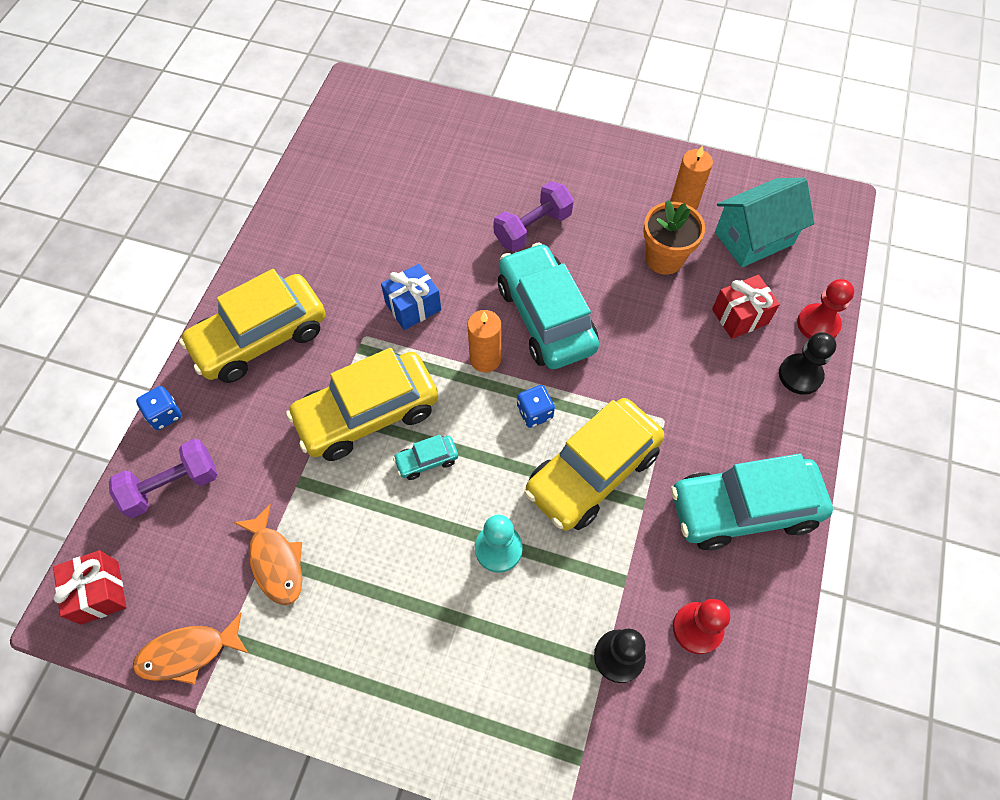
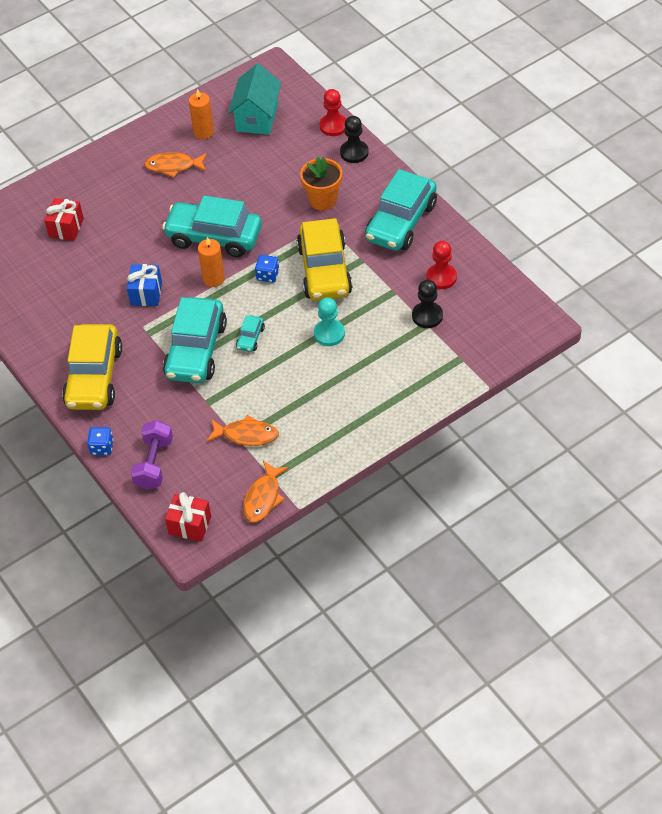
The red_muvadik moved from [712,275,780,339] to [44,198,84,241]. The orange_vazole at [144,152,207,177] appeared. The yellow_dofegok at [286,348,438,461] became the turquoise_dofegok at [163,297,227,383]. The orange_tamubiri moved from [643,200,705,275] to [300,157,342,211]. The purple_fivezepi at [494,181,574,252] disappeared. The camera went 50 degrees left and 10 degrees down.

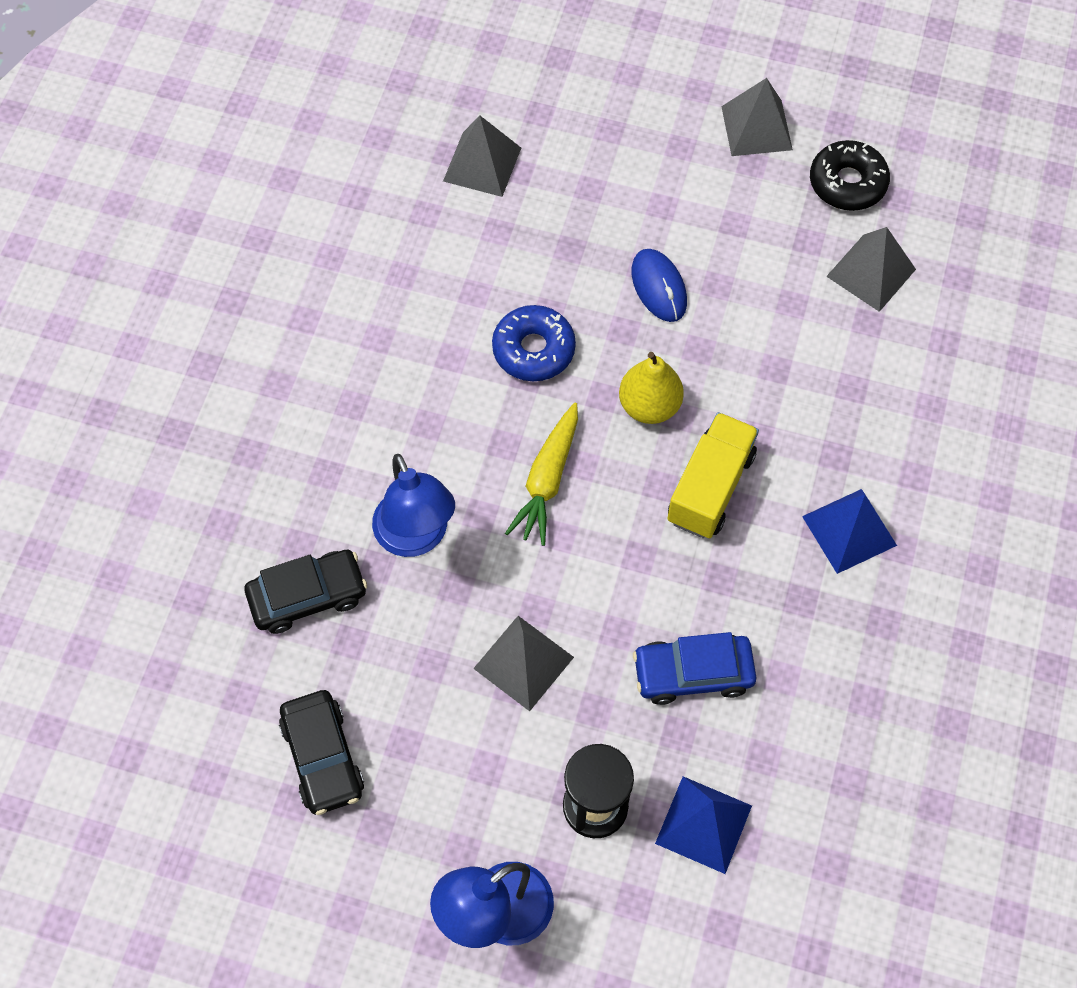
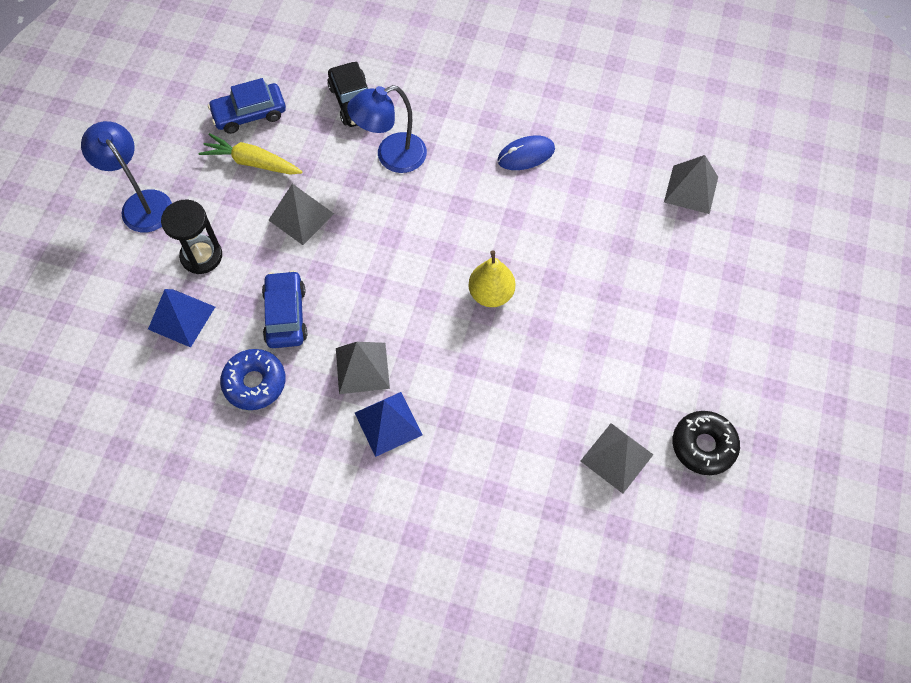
The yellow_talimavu moved from [505,402,578,546] to [199,133,302,175]. The black_dofegok at [279,690,364,815] became the blue_dofegok at [208,78,286,134]. The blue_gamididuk moved from [492,305,576,381] to [220,349,286,410]. The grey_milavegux moved from [721,78,793,156] to [336,342,390,394]. The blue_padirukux moved from [632,249,687,322] to [497,135,555,170]. The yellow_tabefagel at [667,412,759,538] disappeared. The camera went 90 degrees right and 0 degrees up.

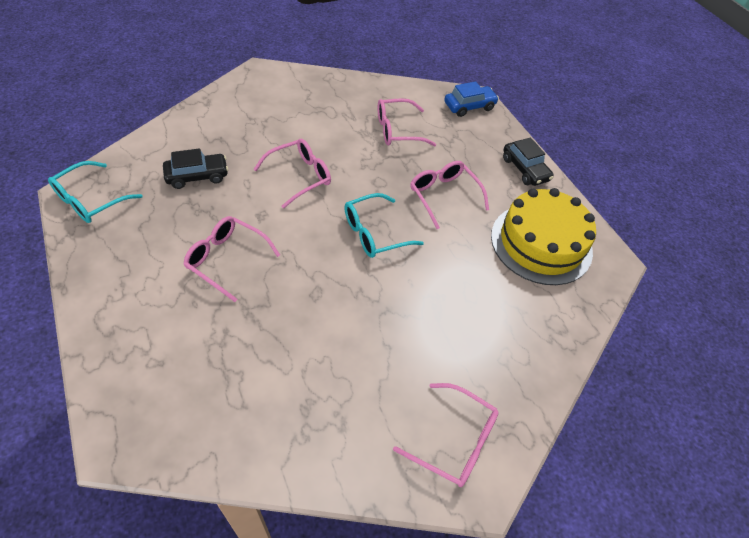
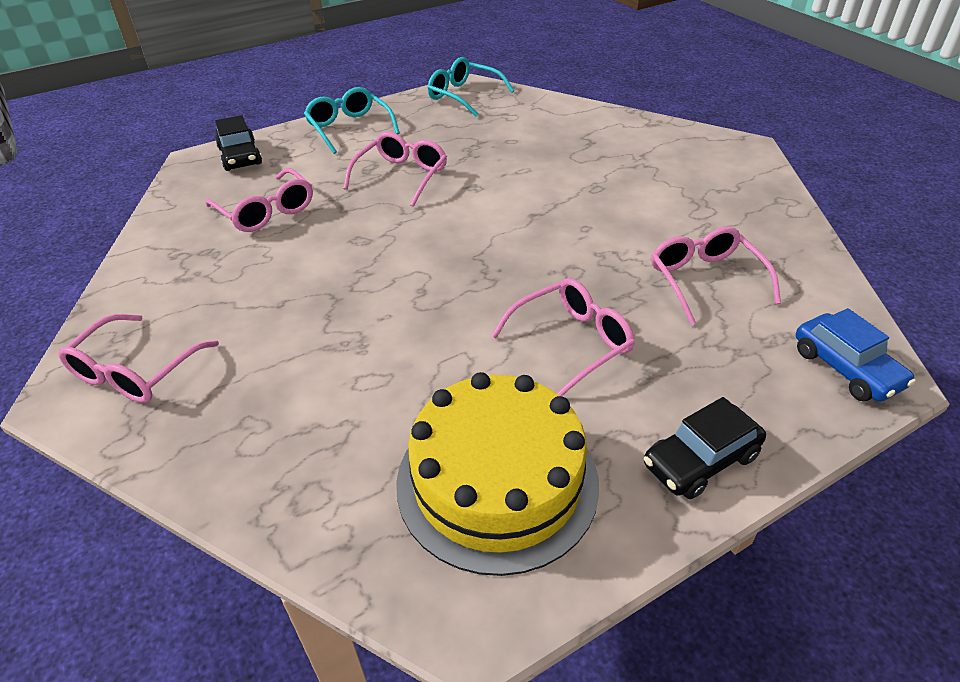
The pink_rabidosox moved from [253,138,331,209] to [206,168,313,232]. The black_dofegok moved from [163,148,228,189] to [215,115,262,171]. The turquoise_rabidosox moved from [344,193,424,258] to [304,87,400,154]. The camera went 90 degrees right and 10 degrees down.

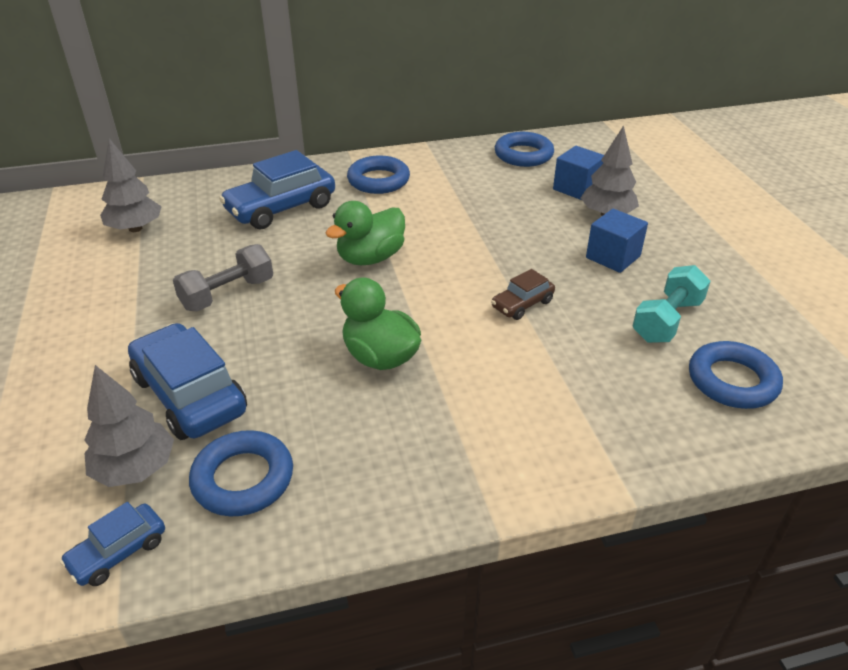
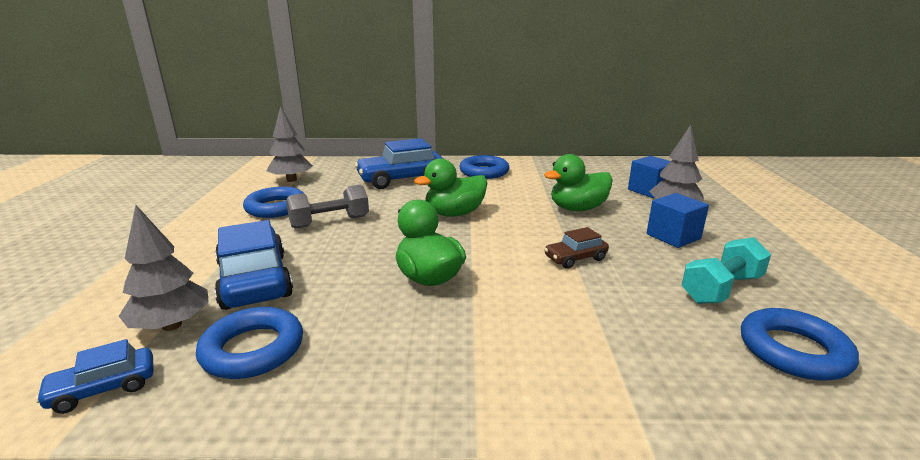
The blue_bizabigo moved from [495,132,554,167] to [243,187,304,218]. The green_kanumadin at [544,154,613,211] appeared. The camera went 15 degrees right and 15 degrees down.

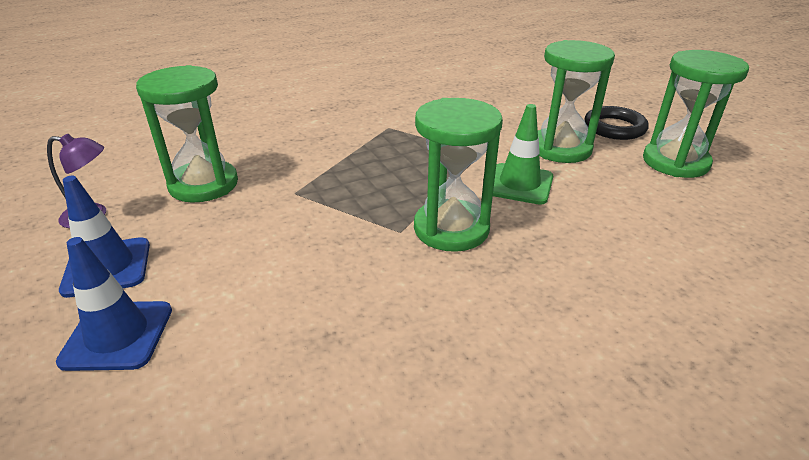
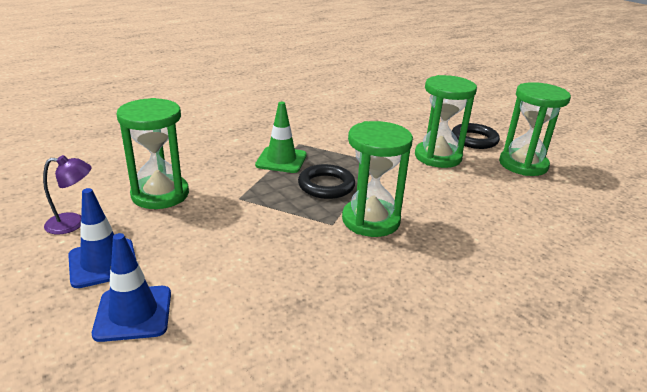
The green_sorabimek moved from [493,104,553,205] to [255,102,307,173]. The black_bizabigo at [298,164,355,199] appeared. The camera went 10 degrees left and 5 degrees down.

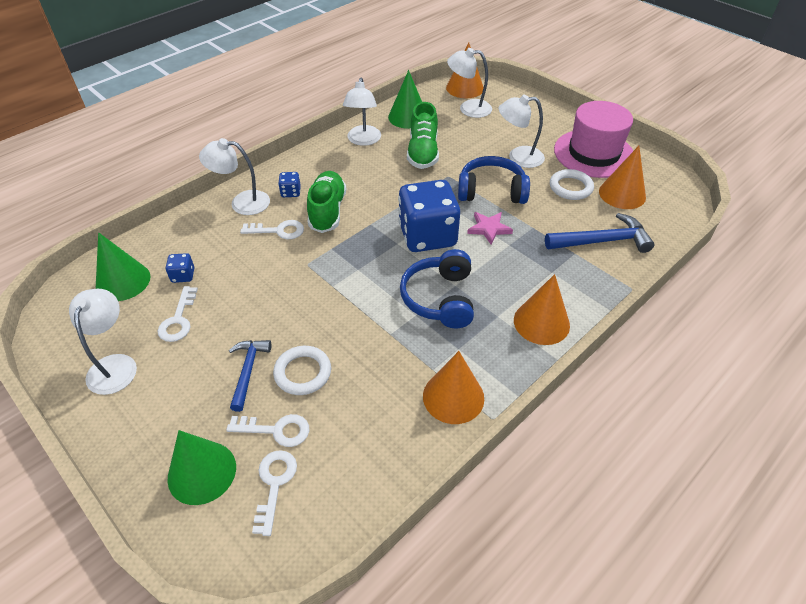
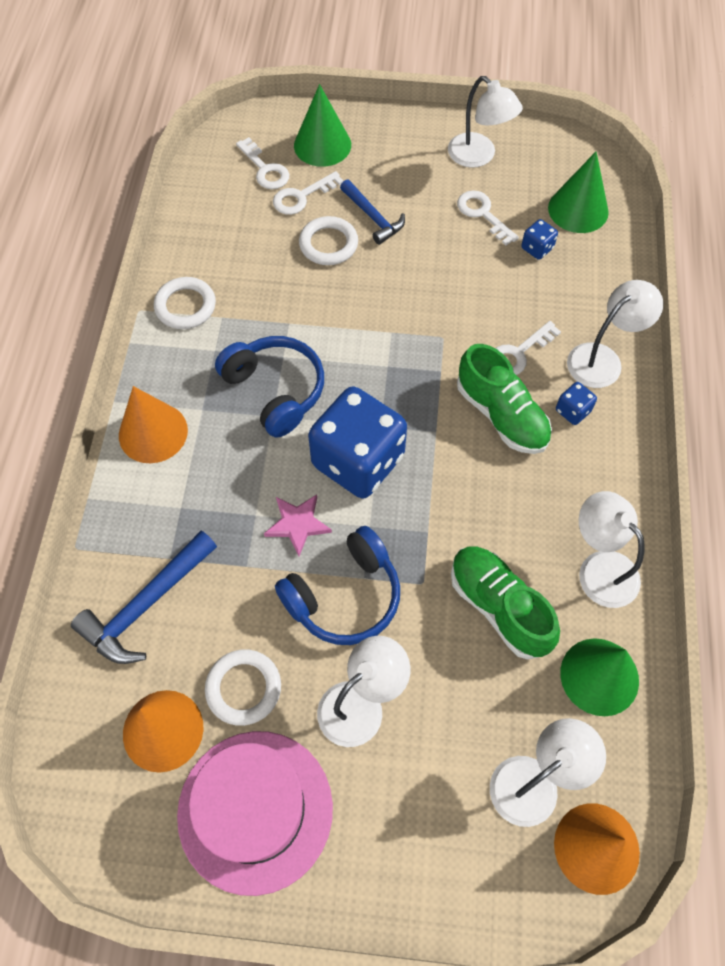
The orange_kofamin at [423,351,484,424] was replaced by the white_bizabigo at [154,277,216,329]. The camera went 140 degrees right and 15 degrees up.

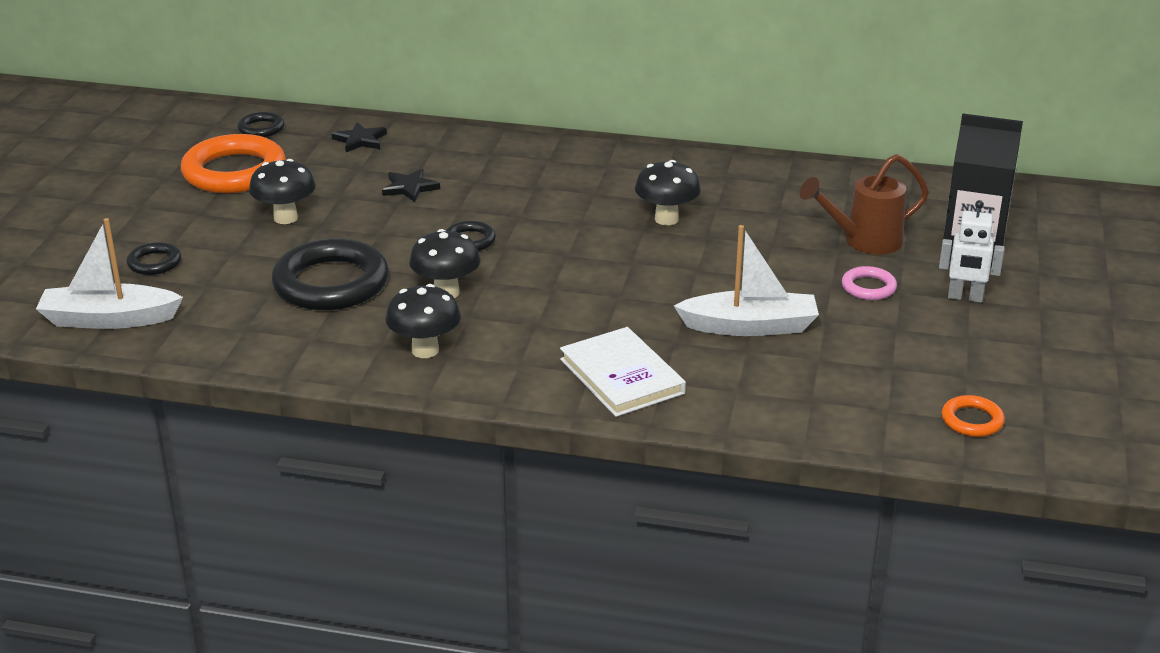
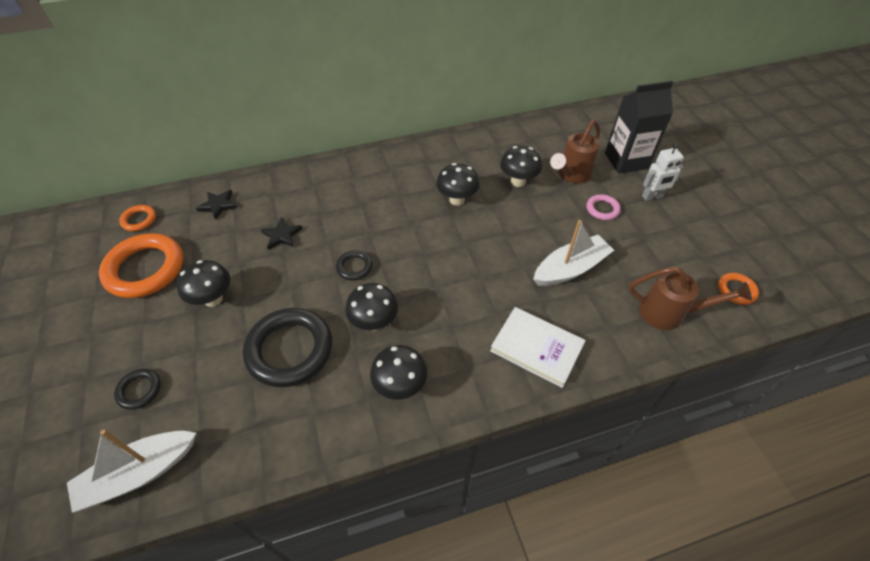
The black_bizabigo at [238,112,284,137] became the orange_bizabigo at [119,205,156,231]. The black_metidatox at [500,146,542,187] appeared. The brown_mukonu at [629,266,752,330] appeared. The camera went 30 degrees left and 20 degrees up.

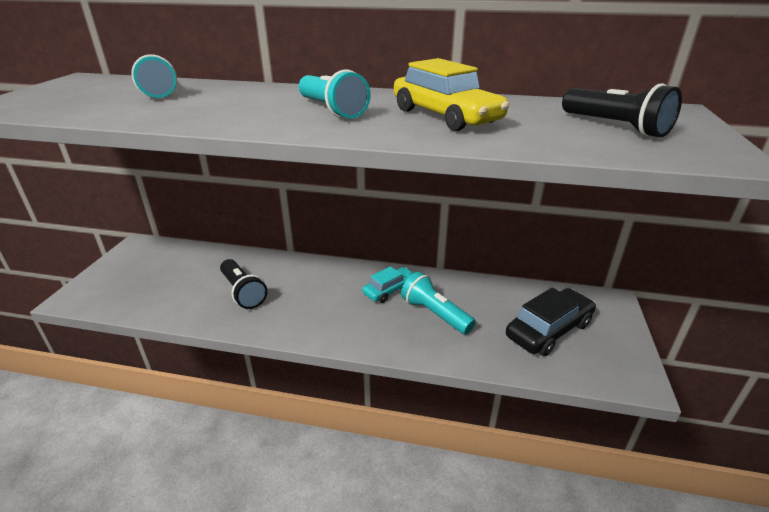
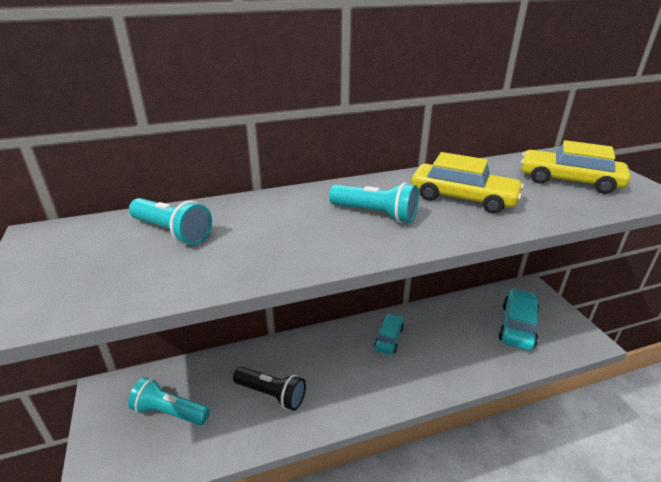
The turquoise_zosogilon moved from [401,272,476,335] to [128,377,210,425]. The black_dofegok at [506,288,596,356] became the turquoise_dofegok at [499,289,539,350]. The black_zosogilon at [562,83,682,138] was replaced by the yellow_dofegok at [521,140,631,194]. The camera went 30 degrees left and 0 degrees up.

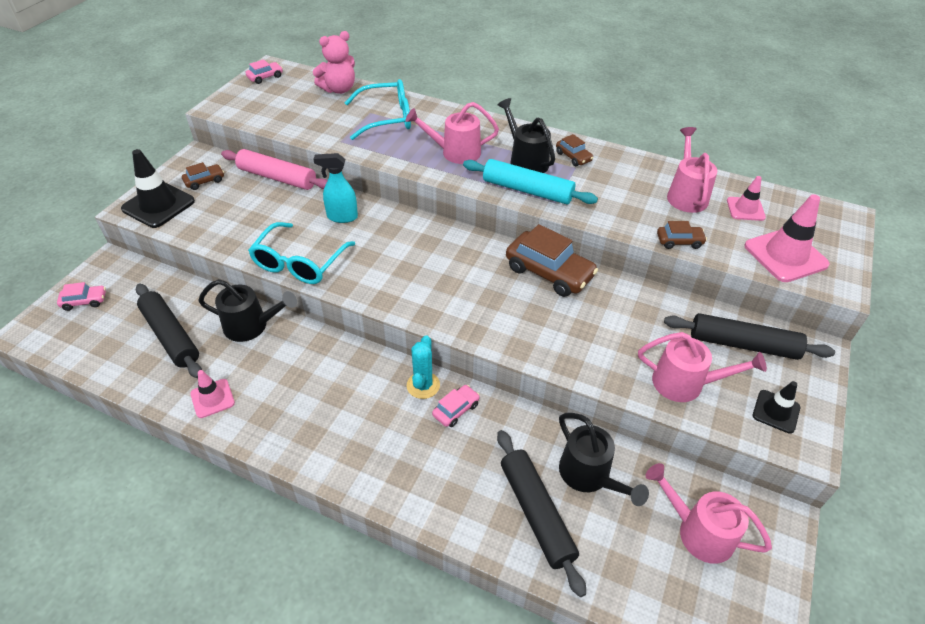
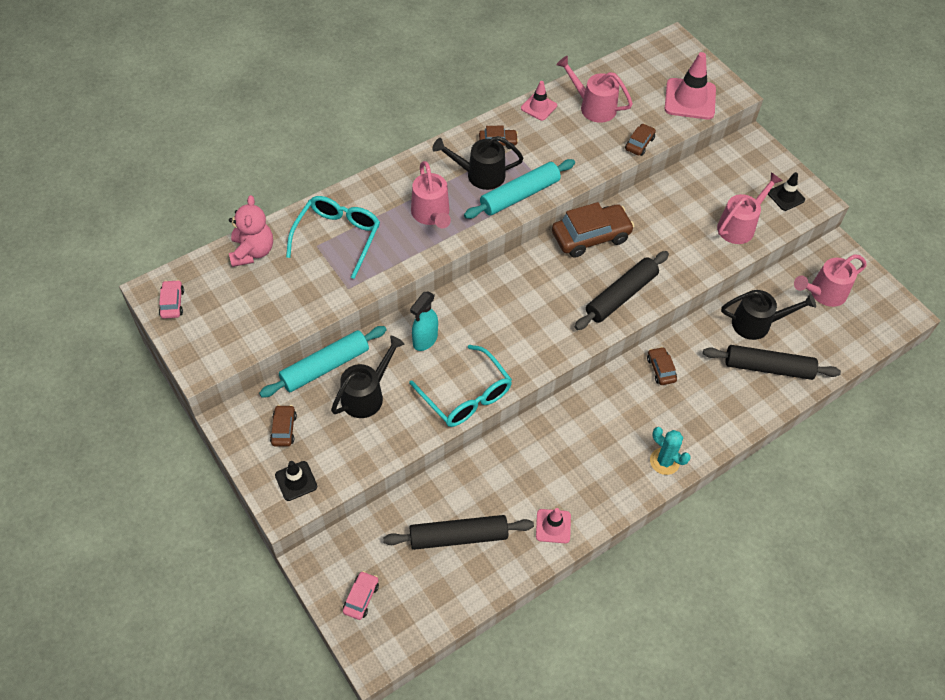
The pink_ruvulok at [221,149,328,190] became the turquoise_ruvulok at [259,326,387,398]. The black_sorabimek at [121,149,195,228] changed to 0.57 times the size. The black_mukonu moved from [198,279,297,342] to [331,336,404,418]. The pink_mukonu at [405,102,499,164] turned 45 degrees counterclockwise. The pink_sorabimek moved from [727,176,766,221] to [521,81,557,121]. The black_ruvulok moved from [664,313,835,360] to [575,251,669,330]. The pink_dofegok at [432,385,480,427] became the brown_dofegok at [647,347,677,385]. The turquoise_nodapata moved from [407,335,440,399] to [650,427,690,475]. The camera went 60 degrees left and 10 degrees up.

